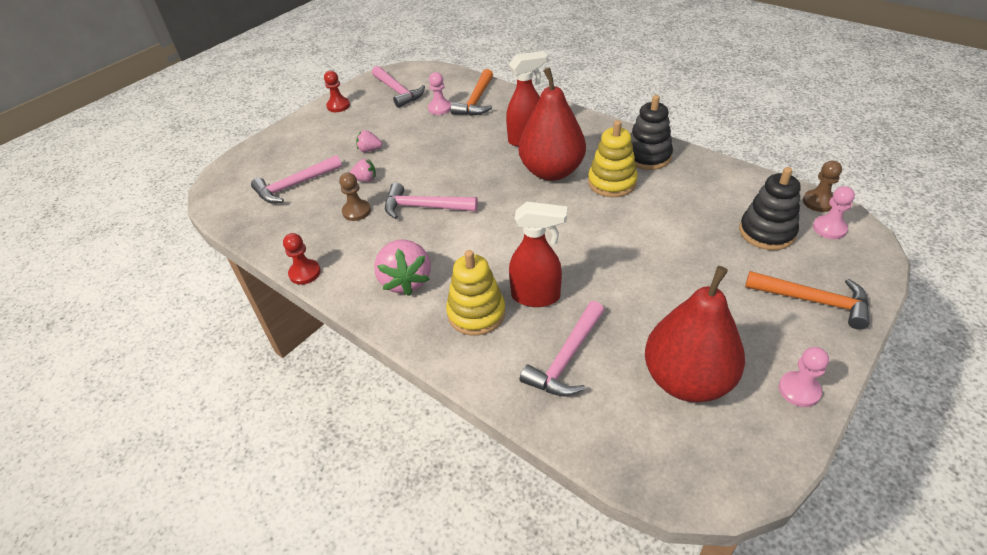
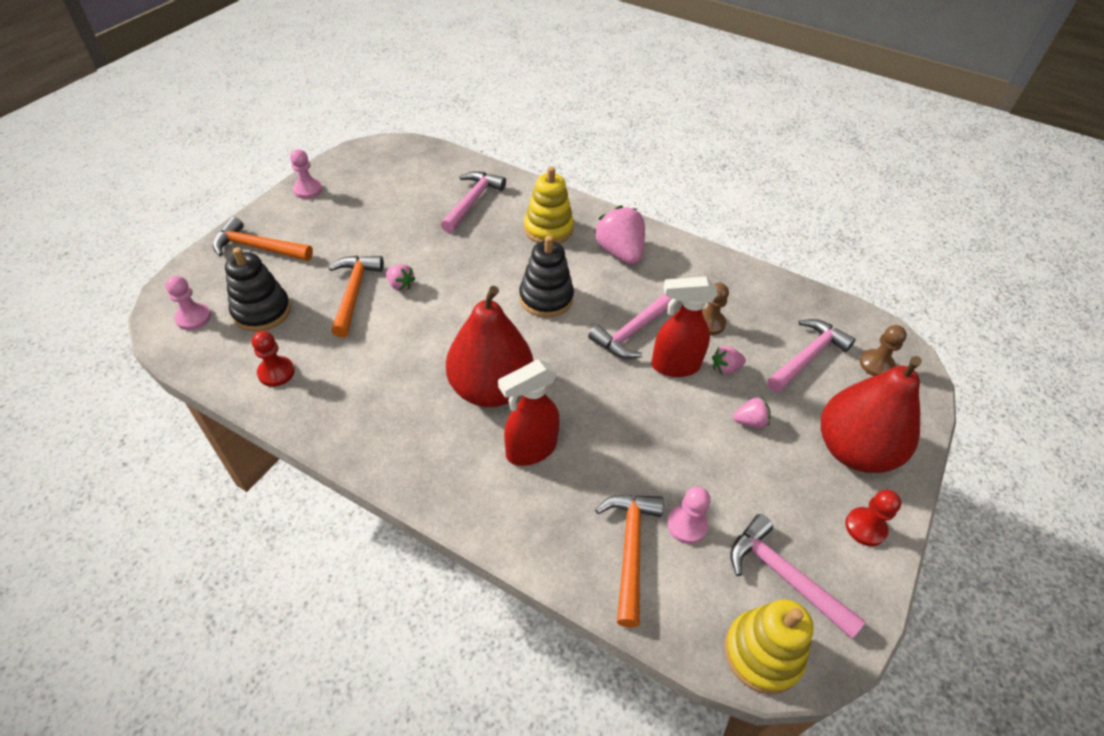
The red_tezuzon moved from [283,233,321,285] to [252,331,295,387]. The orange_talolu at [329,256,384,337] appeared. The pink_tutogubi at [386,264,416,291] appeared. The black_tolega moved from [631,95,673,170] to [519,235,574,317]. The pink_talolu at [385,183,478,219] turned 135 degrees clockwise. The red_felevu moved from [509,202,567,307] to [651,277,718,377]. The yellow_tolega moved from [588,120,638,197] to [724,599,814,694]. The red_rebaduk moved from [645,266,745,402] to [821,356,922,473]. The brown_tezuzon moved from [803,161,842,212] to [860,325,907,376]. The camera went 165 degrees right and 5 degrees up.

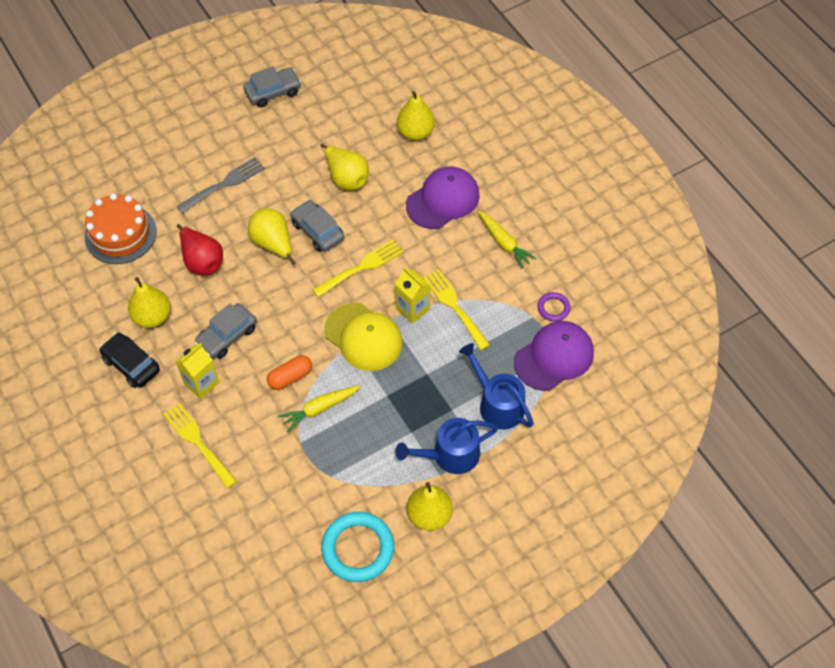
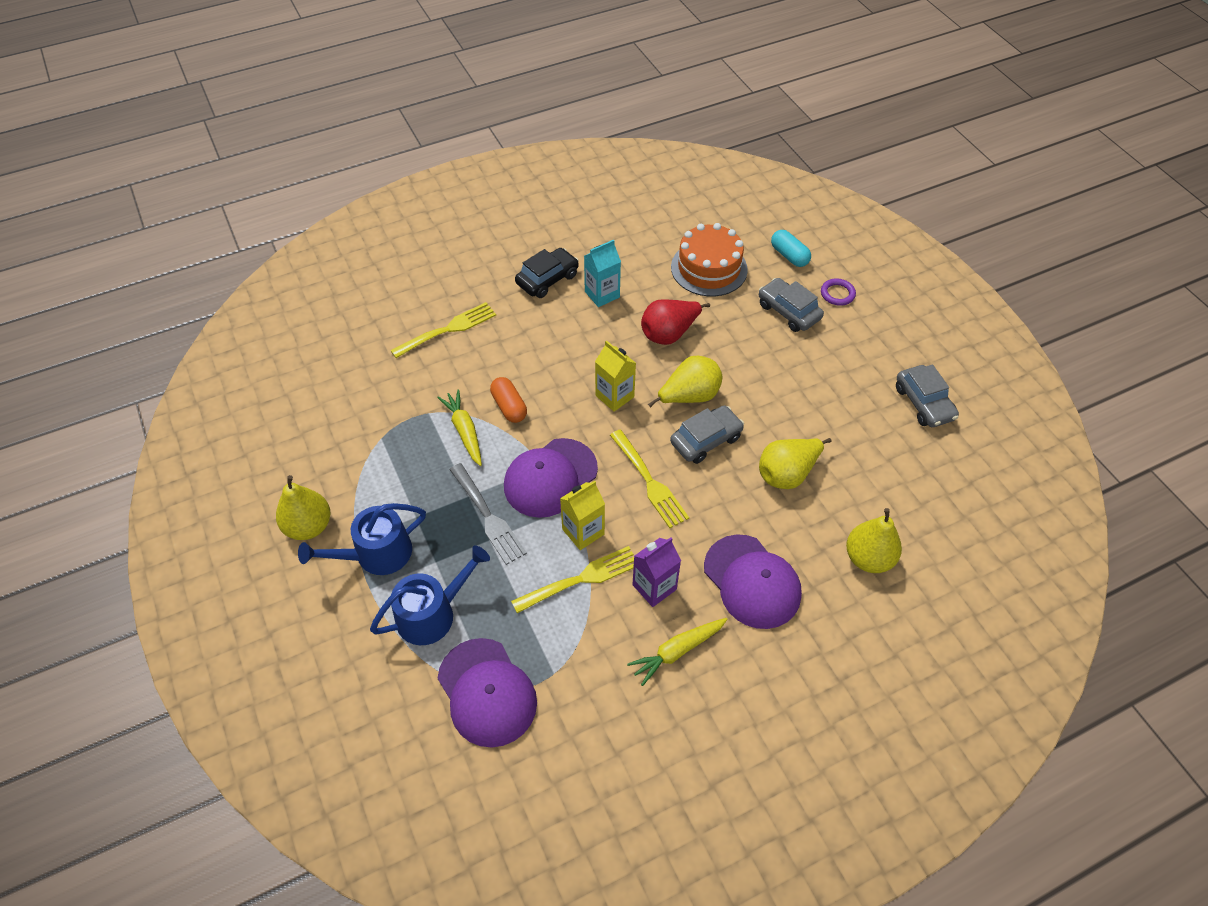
The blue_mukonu at [395,418,498,474] turned 105 degrees counterclockwise. The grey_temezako moved from [176,157,265,213] to [449,463,527,565]. The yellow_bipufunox at [324,303,403,371] became the purple_bipufunox at [504,438,598,518]. The yellow_rebaduk at [128,277,171,328] was replaced by the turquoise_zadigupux at [584,239,621,307]. The yellow_zadigupux moved from [175,343,219,399] to [595,340,636,412]. The purple_zadigupux at [632,537,681,607] appeared. The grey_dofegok moved from [194,303,257,359] to [759,278,824,332]. The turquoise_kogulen at [771,230,811,267] appeared. The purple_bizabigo moved from [537,292,571,321] to [821,279,856,306]. The turquoise_bizabigo at [321,512,394,582] disappeared. The camera went 95 degrees right and 5 degrees down.

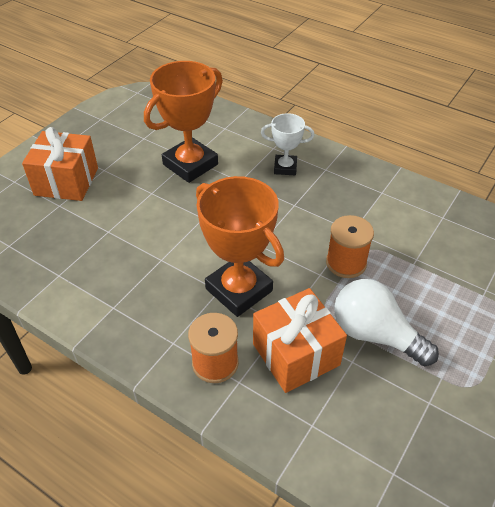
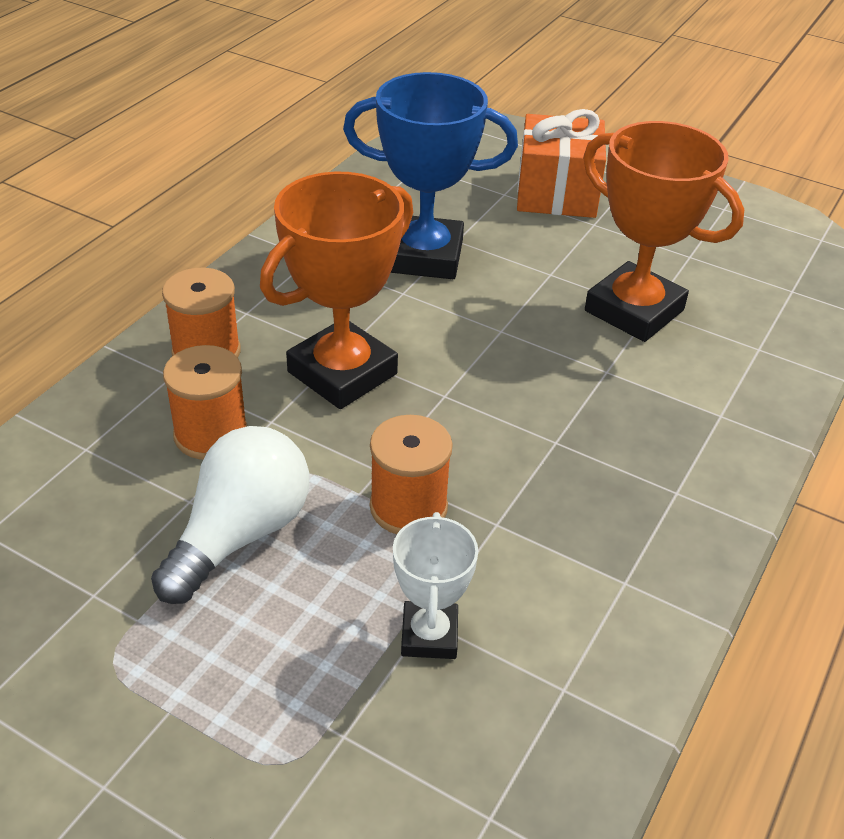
The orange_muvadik at [253,288,347,393] was replaced by the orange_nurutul at [163,345,247,460]. The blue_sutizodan at [343,72,518,279] appeared. The white_sutizodan moved from [261,113,314,175] to [393,512,478,659]. The camera went 85 degrees right and 5 degrees down.

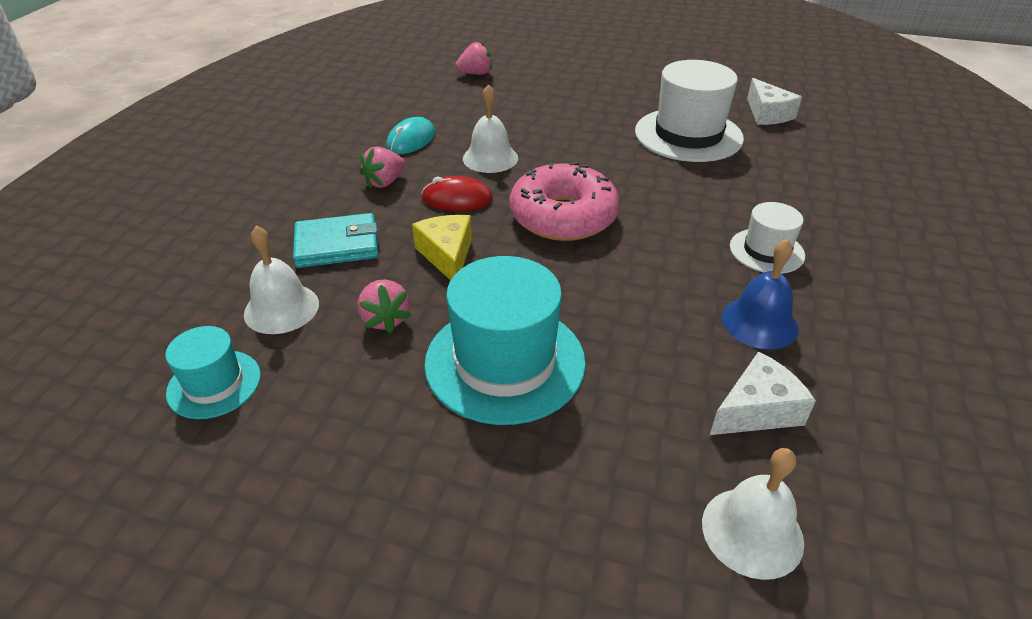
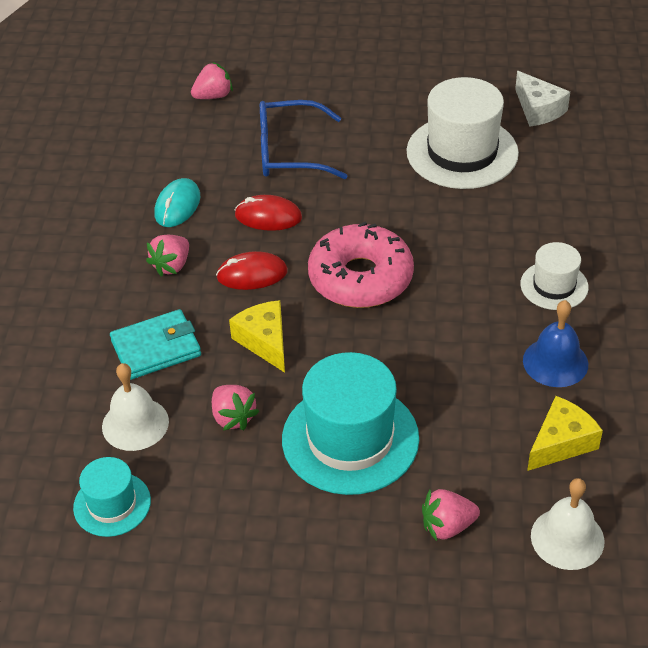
The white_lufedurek at [463,85,518,173] was replaced by the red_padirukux at [235,195,302,231]. The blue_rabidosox at [260,100,347,179] appeared. The pink_tutogubi at [422,489,480,541] appeared. The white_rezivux at [710,351,816,435] became the yellow_rezivux at [527,396,603,471]. The camera went 10 degrees left and 5 degrees up.

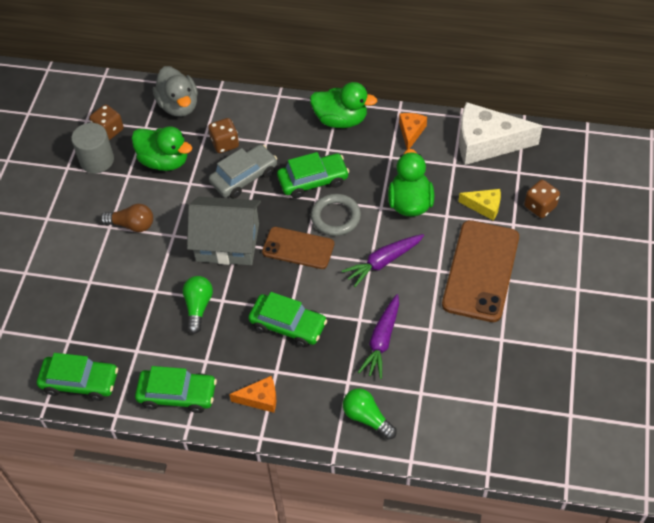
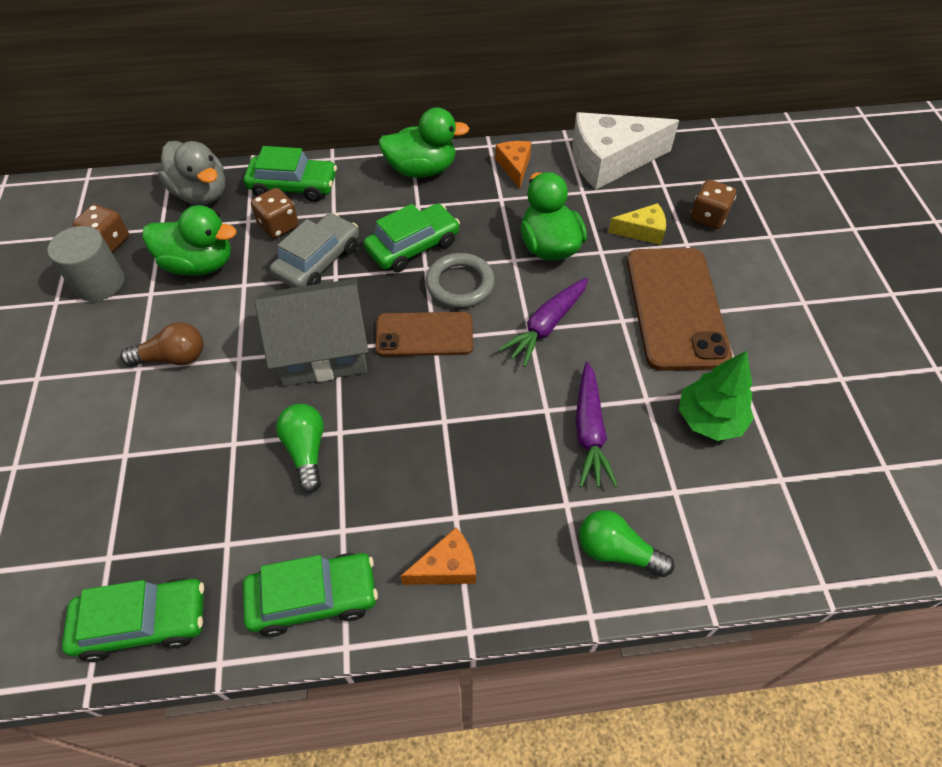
The green_dofegok moved from [248,292,327,347] to [244,146,337,202]. The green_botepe at [679,351,754,441] appeared. The camera went 20 degrees left and 0 degrees up.

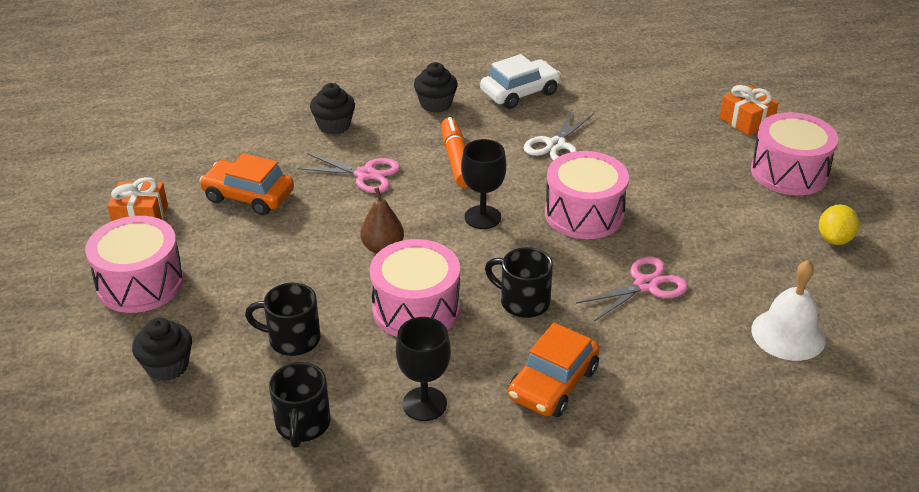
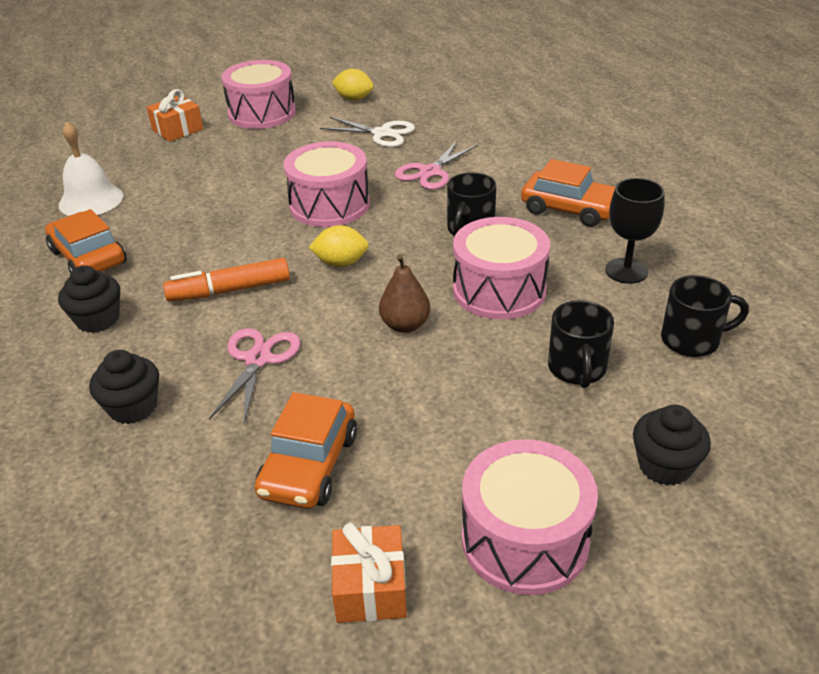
The white_dofegok at [480,54,561,109] became the orange_dofegok at [45,209,127,273]. The white_lufedurek moved from [751,260,826,361] to [59,122,123,216]. The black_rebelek at [461,139,506,229] was replaced by the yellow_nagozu at [309,225,369,267]. The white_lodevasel moved from [524,110,594,160] to [320,117,415,147]. The pink_lodevasel at [576,257,688,321] turned 105 degrees counterclockwise. The camera went 95 degrees left and 0 degrees up.

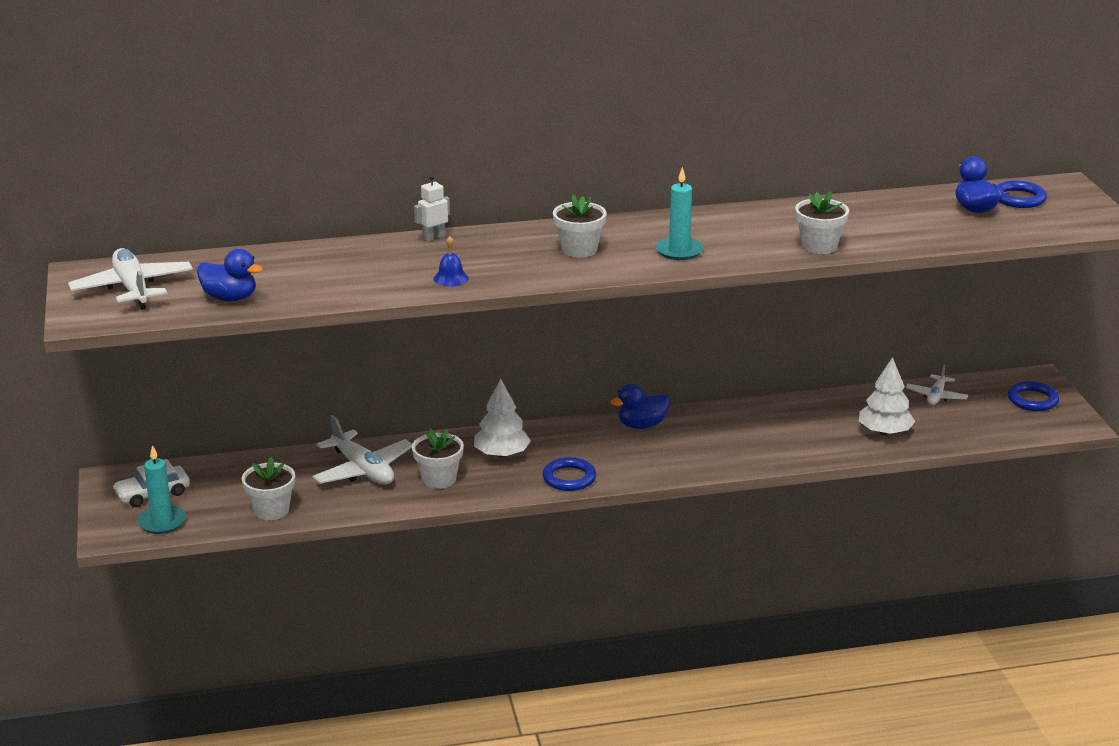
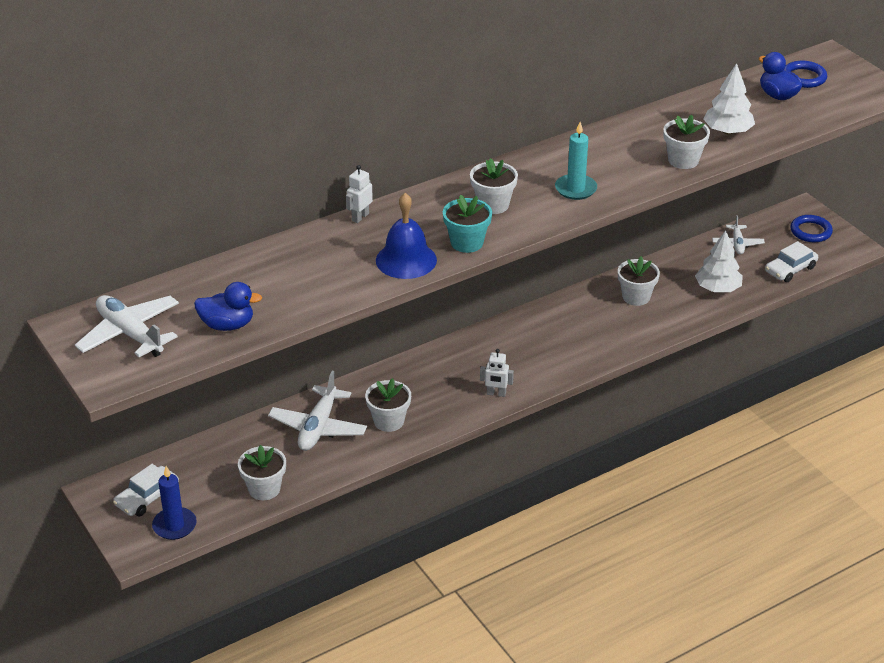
The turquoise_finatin at [137,445,186,534] became the blue_finatin at [152,466,197,540]. The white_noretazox at [312,415,412,484] turned 75 degrees clockwise. The blue_lufedurek at [433,236,469,286] changed to 1.92 times the size. The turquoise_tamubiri at [443,195,492,253] appeared. The blue_bizabigo at [543,457,596,491] was replaced by the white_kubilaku at [480,349,514,397]. The white_tamubiri at [618,256,660,306] appeared. The white_botepe moved from [474,378,531,458] to [703,63,755,134]. The white_dofegok at [765,241,818,282] appeared. The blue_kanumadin at [610,384,670,429] disappeared. The camera went 20 degrees left and 10 degrees up.

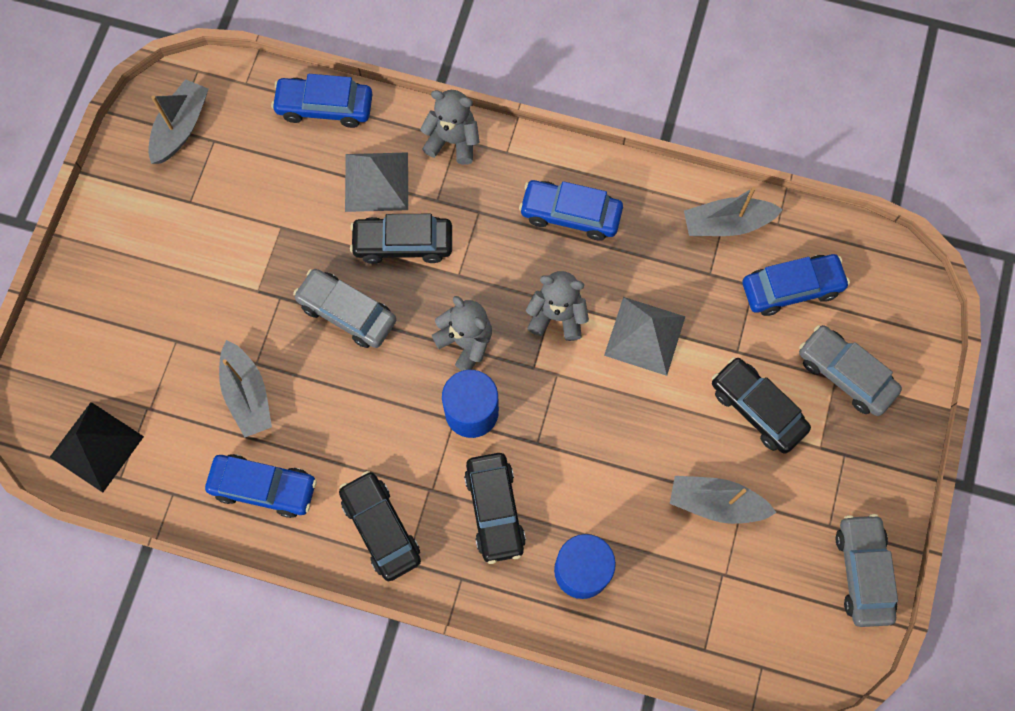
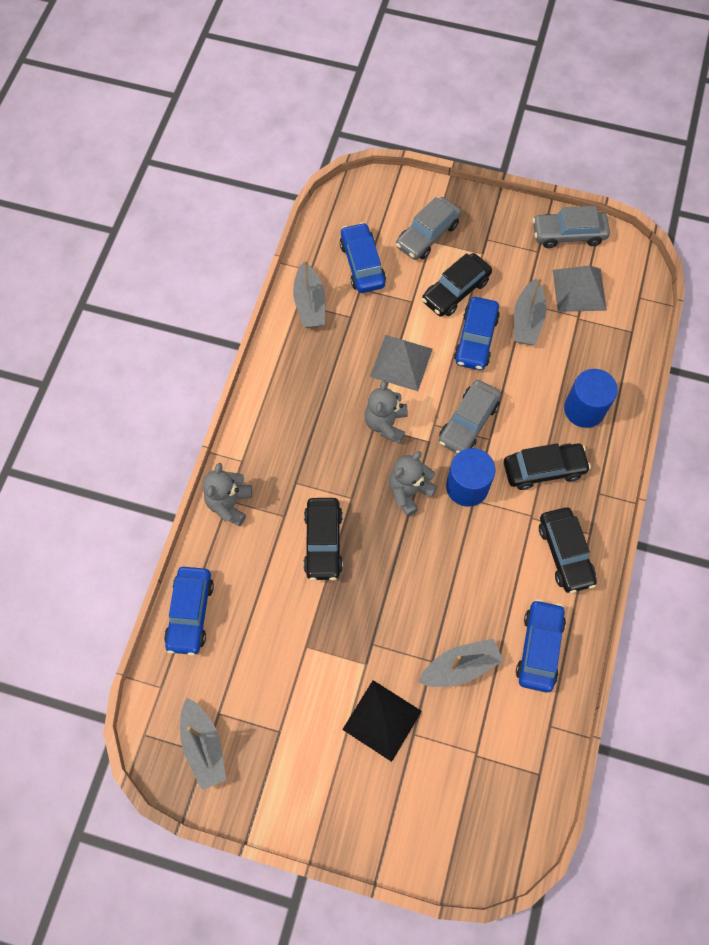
The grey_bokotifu at [148,79,208,164] turned 135 degrees counterclockwise. The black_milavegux moved from [50,402,144,492] to [342,680,422,762]. The grey_dofegok moved from [293,269,396,348] to [439,380,501,454]. The blue_dofegok moved from [519,180,623,241] to [454,297,500,370]. The black_dofegok at [339,471,421,581] turned 75 degrees counterclockwise. The grey_milavegux moved from [345,152,408,212] to [553,265,607,312]. The camera went 90 degrees left and 5 degrees down.

